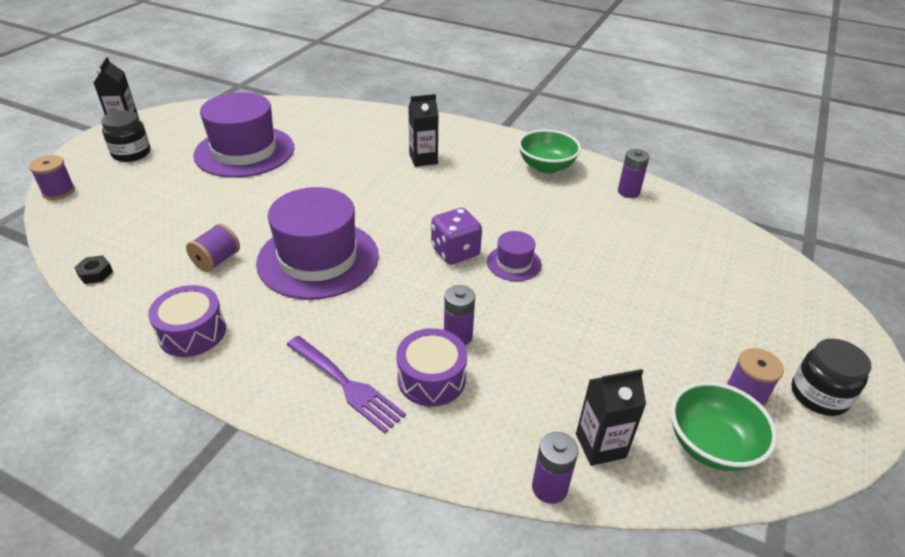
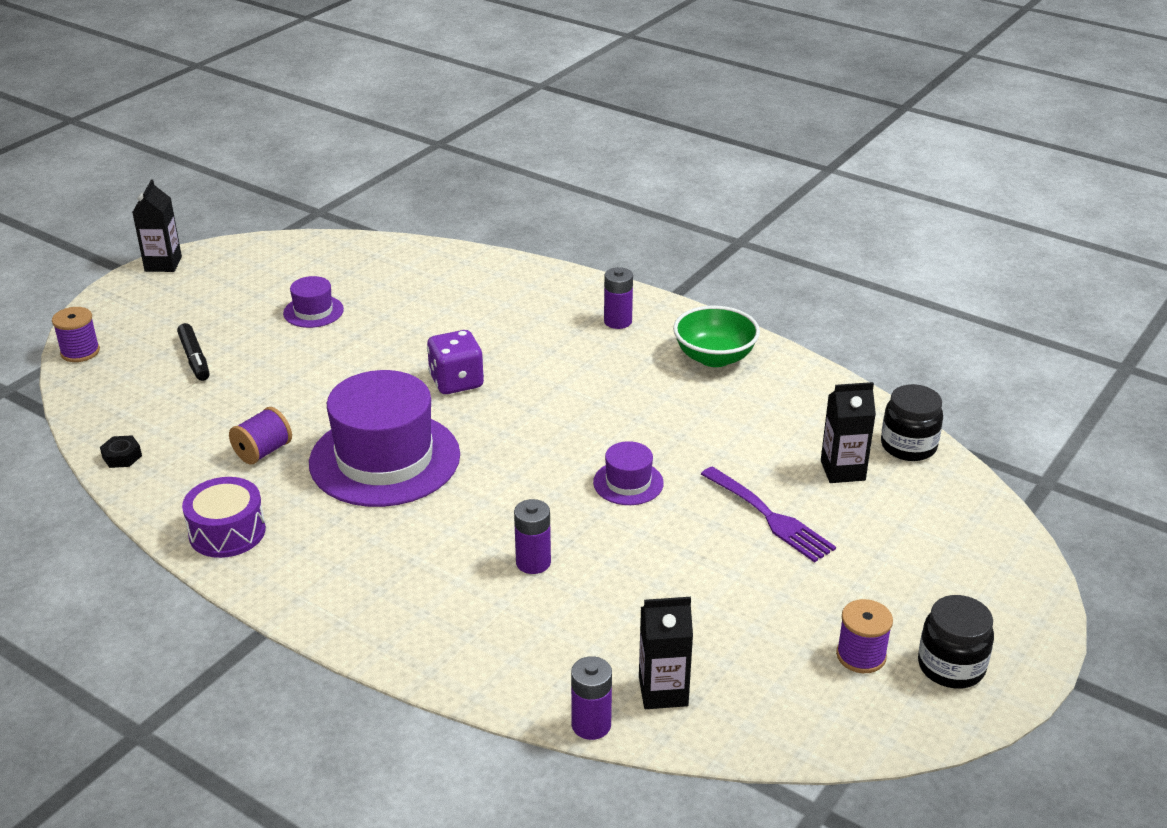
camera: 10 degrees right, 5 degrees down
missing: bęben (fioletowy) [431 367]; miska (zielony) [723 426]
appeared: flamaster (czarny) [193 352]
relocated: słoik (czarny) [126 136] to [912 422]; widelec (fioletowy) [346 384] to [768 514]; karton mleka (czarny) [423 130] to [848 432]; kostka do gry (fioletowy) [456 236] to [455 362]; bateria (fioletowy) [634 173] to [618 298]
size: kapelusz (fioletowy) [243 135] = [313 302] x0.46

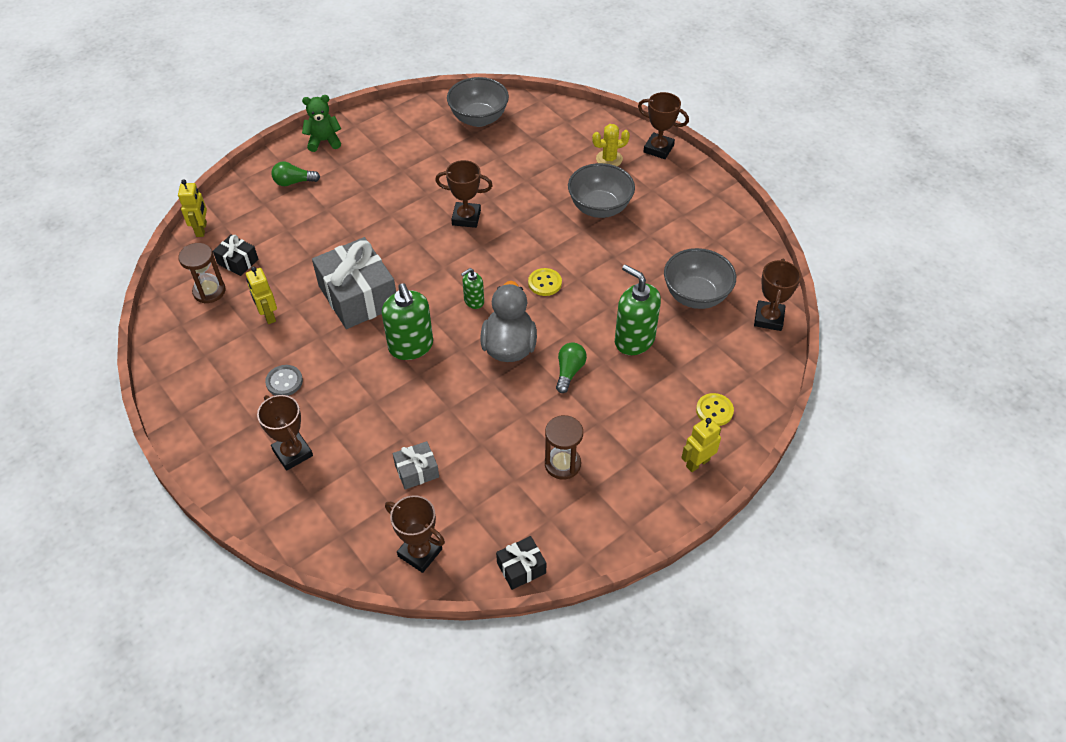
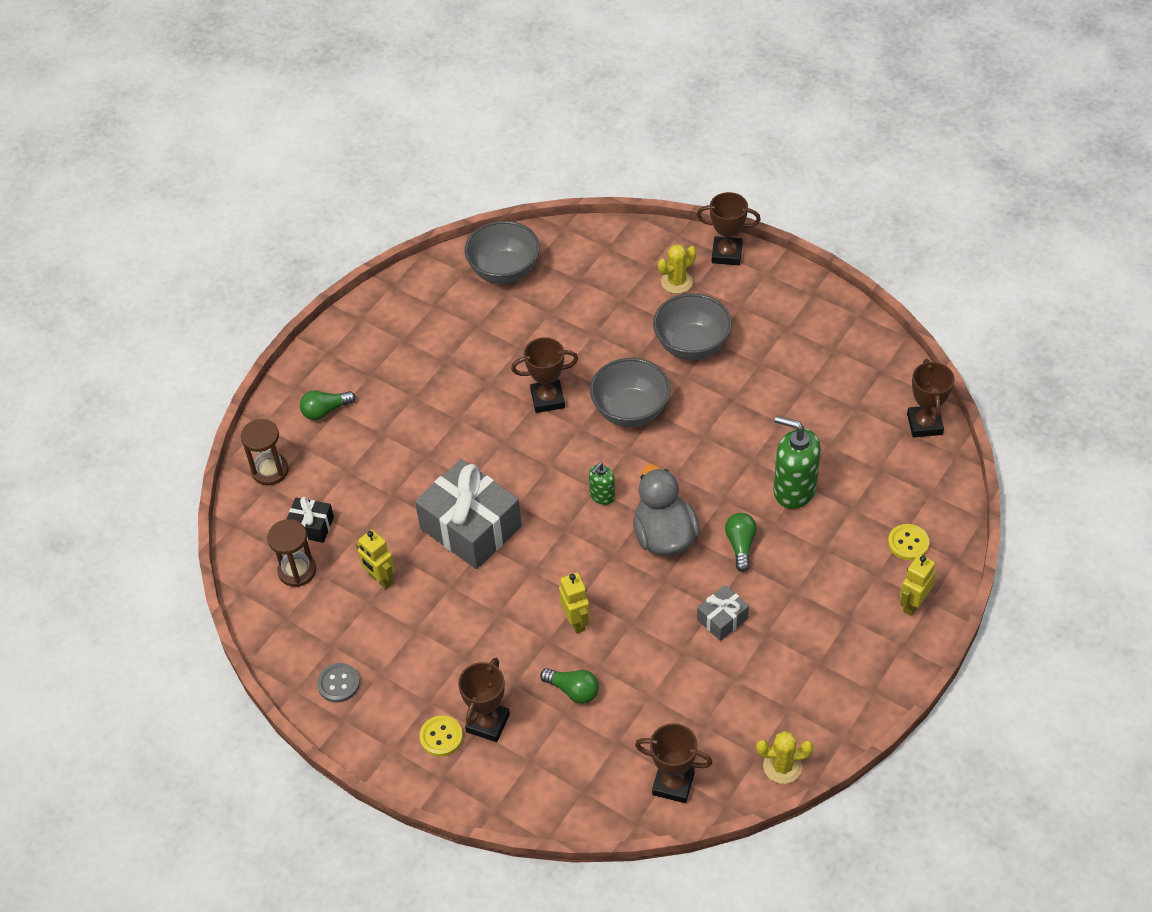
camera: 15 degrees left, 0 degrees up
missing: miś (zielony) [321 123]; dozownik mydła (zielony) [407 321]
appeared: żarówka (zielony) [569 686]
relocated: robot (żółty) [192 208] to [574 603]; guzik (szary) [284 380] to [338 683]; prezent (szary) [416 465] to [723 613]; guzik (żółty) [545 282] to [441 736]; klepsydra (brązowy) [564 447] to [265 452]; miska (szary) [700 278] to [630 392]
exchanged: prezent (czarny) [521 563] to kaktus (żółty) [784 757]
spun: puchar (brązowy) [285 433] = [484 700] 75 degrees clockwise

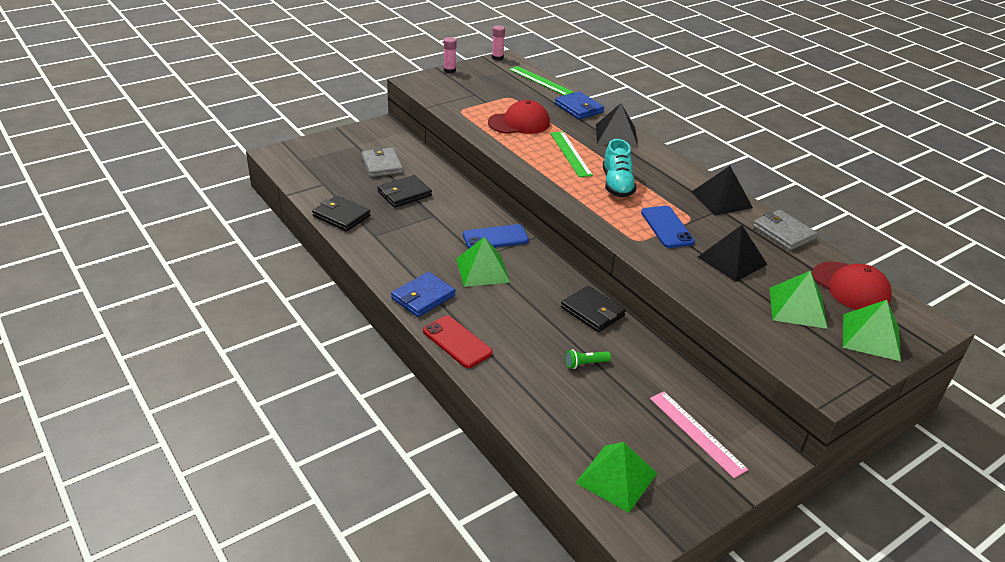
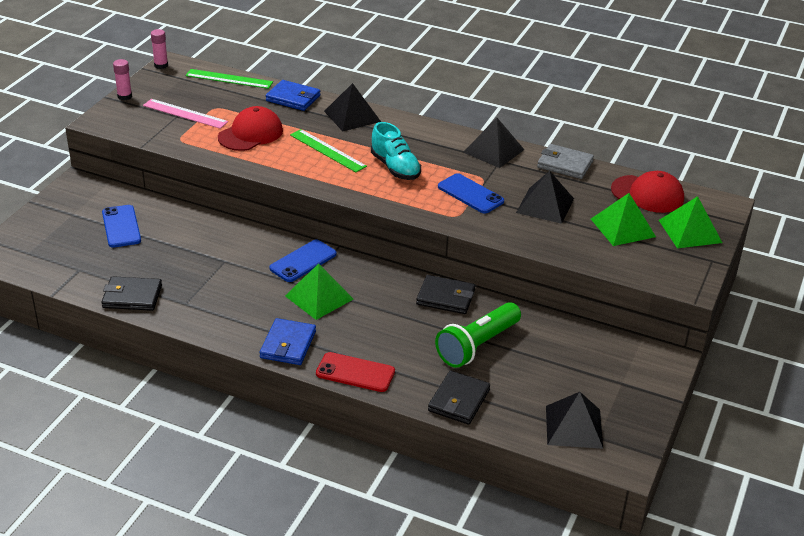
camera: 30 degrees left, 0 degrees up
relocated: portfel (czarny) [404 191] to [459 398]; linijka (różowy) [699 434] to [185 114]
exchanged: portfel (szary) [382 162] to telefon (niebieski) [121 226]
colour: piramida (zielony) [616 477] to piramida (czarny) [574 420]
size: latarka (zielony) [588 359] = [478 335] x2.30

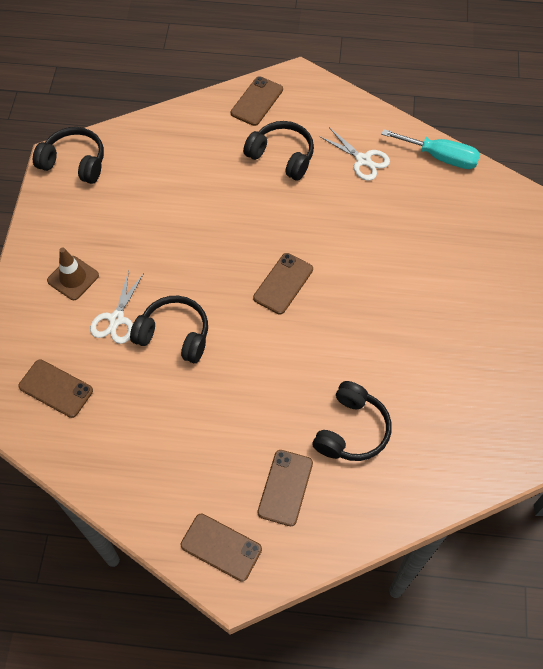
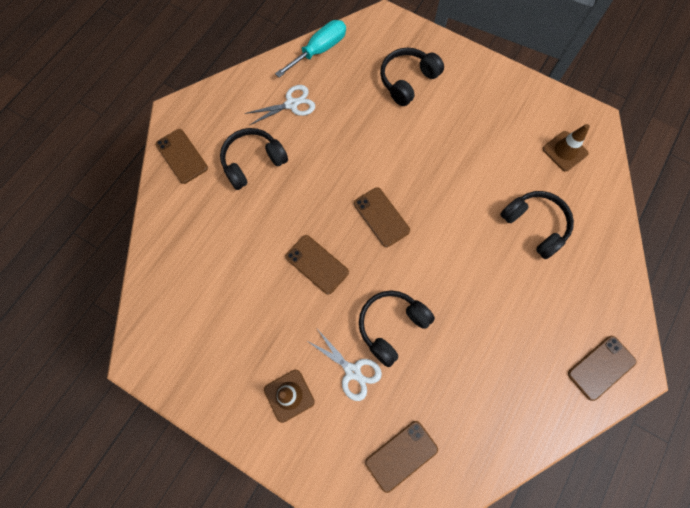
camera: 65 degrees left, 10 degrees up
appeared: pachołek (brązowy) [566 147]
relocated: słuchawki (czarny) [68 155] to [412 77]; telefon (brązowy) [285 488] to [317 265]

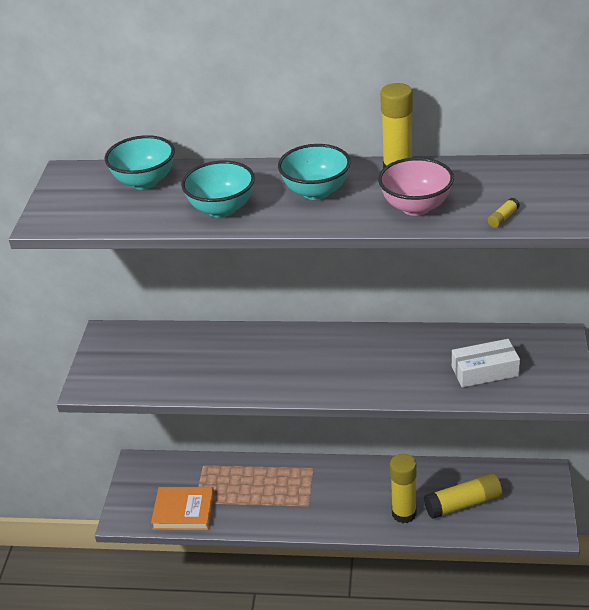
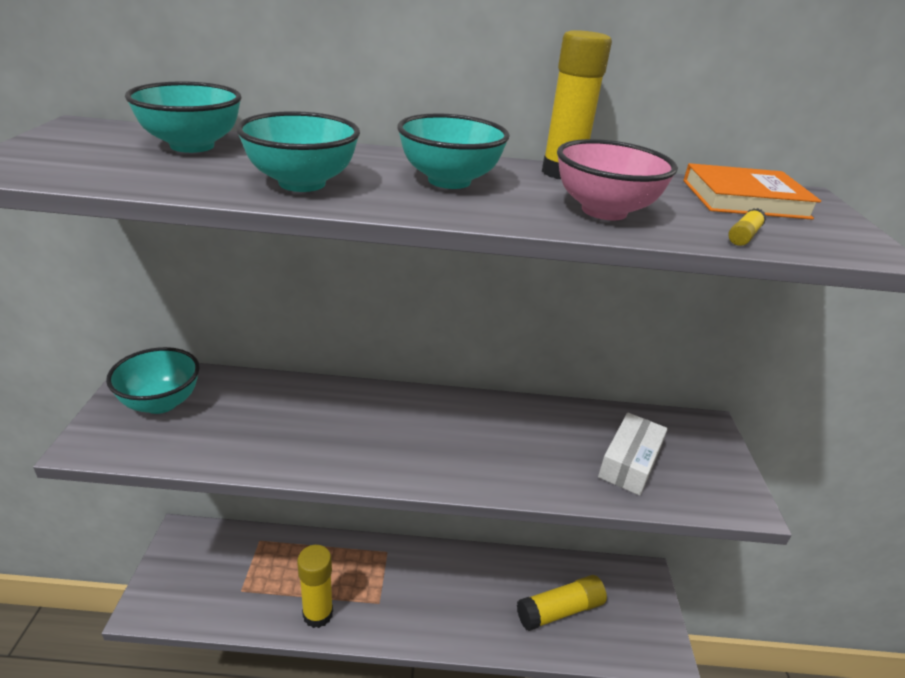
camera: 10 degrees left, 5 degrees down
appeared: miska (turkusowy) [153 380]
relocated: książka (pomarańczowy) [182 508] to [752 191]; klej w sztyfcie (żółty) [403 488] to [315 586]
spun: pudełko (biały) [486 363] = [633 454] 45 degrees counterclockwise

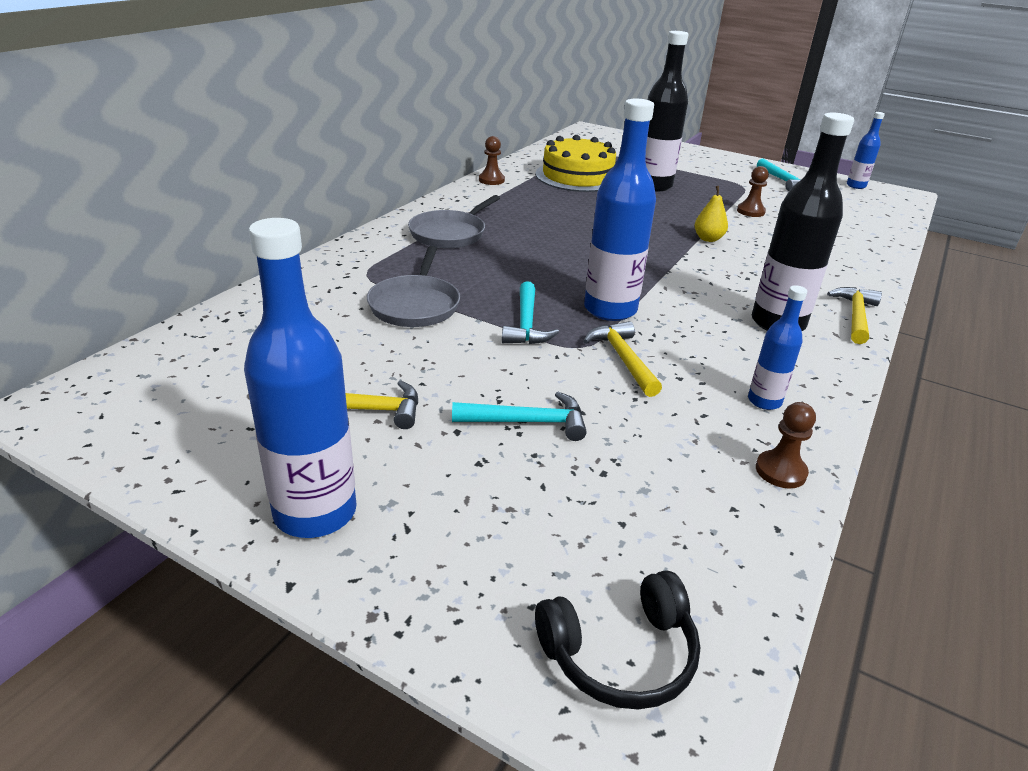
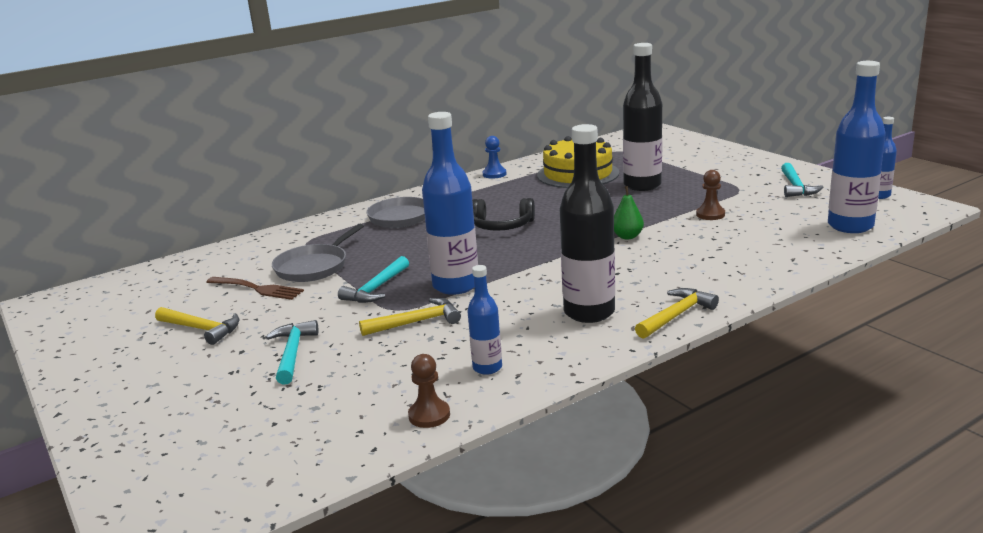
camera: 30 degrees right, 10 degrees down
appeared: widelec (brązowy) [255 288]
relocated: butelka (niebieski) [300 378] to [857 147]; słuchawki (czarny) [617 640] to [503 214]
colour: pionek (brązowy) [492 160] to pionek (niebieski) [494 157]; gruszka (żółty) [711 214] to gruszka (zielony) [629 212]
spun: młotek (turkusowy) [519 416] = [292 352] 120 degrees counterclockwise; młotek (żółty) [622 359] = [410 317] 60 degrees clockwise

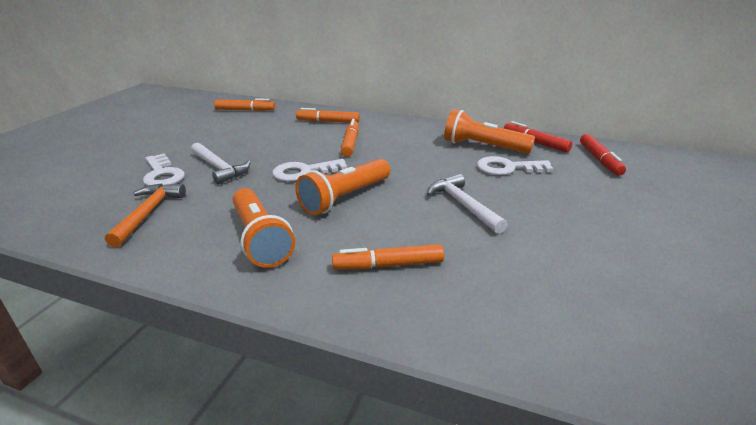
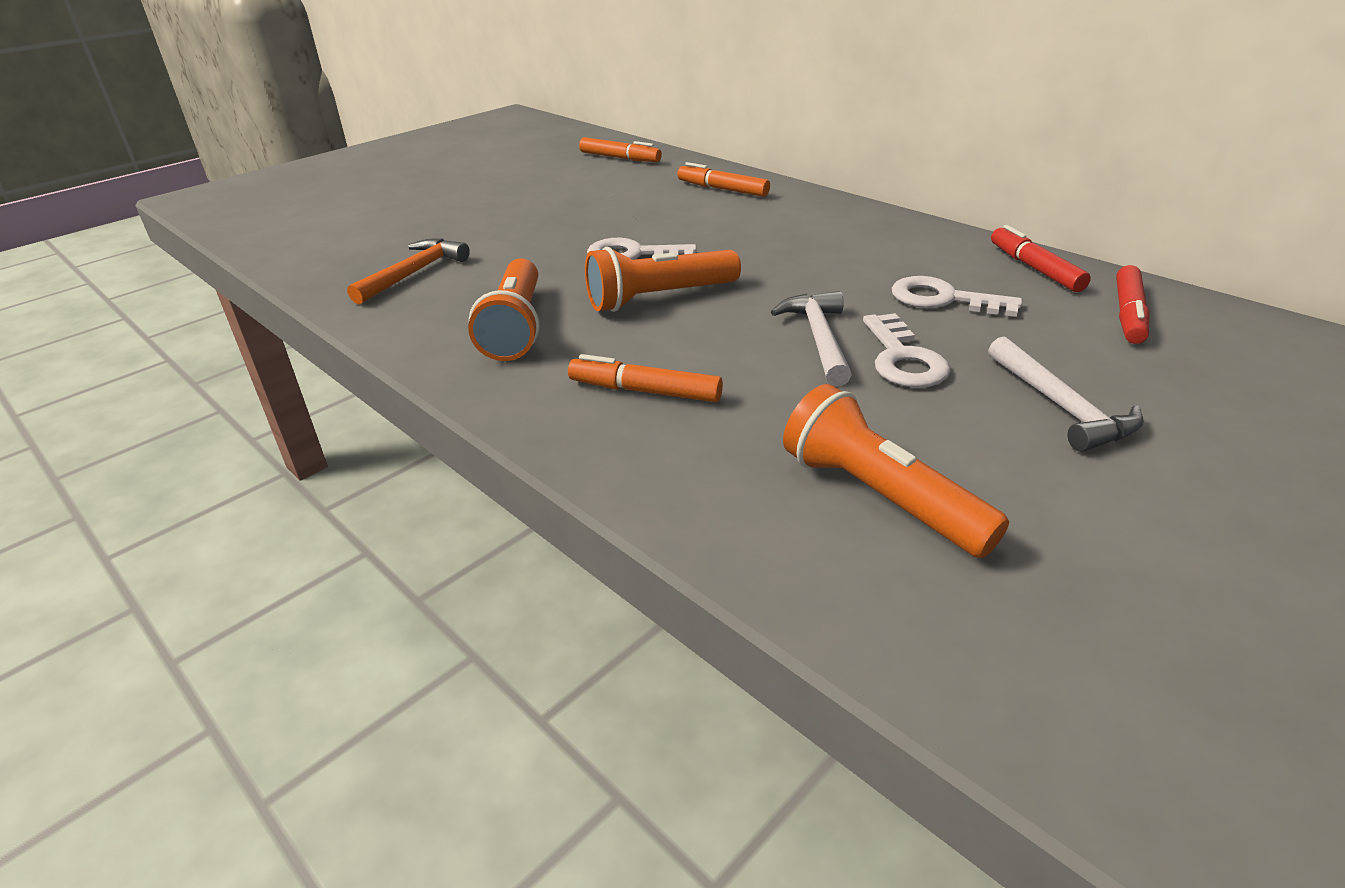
camera: 25 degrees right, 5 degrees up
missing: flamaster (pomarańczowy) [350 138]
relocated: klucz (biały) [164 170] to [907 350]; młotek (biały) [221 163] to [1066 394]; latarka (pomarańczowy) [489 131] to [896 471]

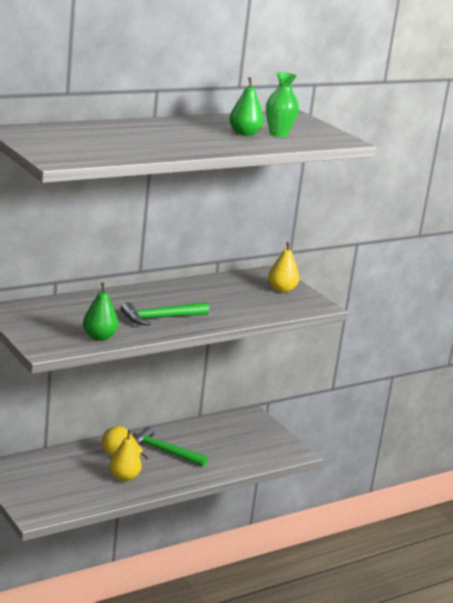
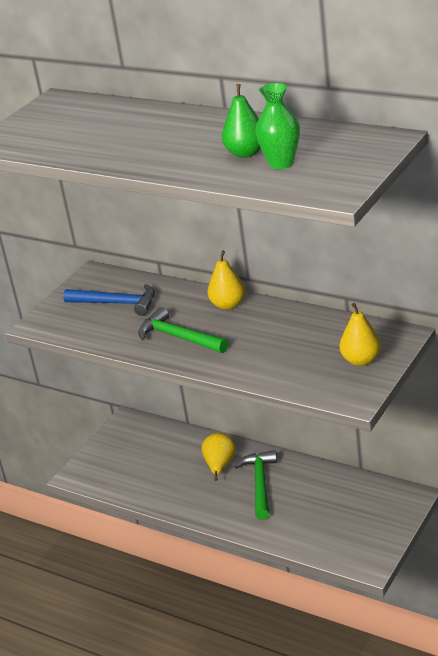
camera: 70 degrees right, 10 degrees up
missing: gruszka (zielony) [101 311]
appeared: młotek (niebieski) [109 300]
relocated: gruszka (żółty) [125 455] to [226 280]

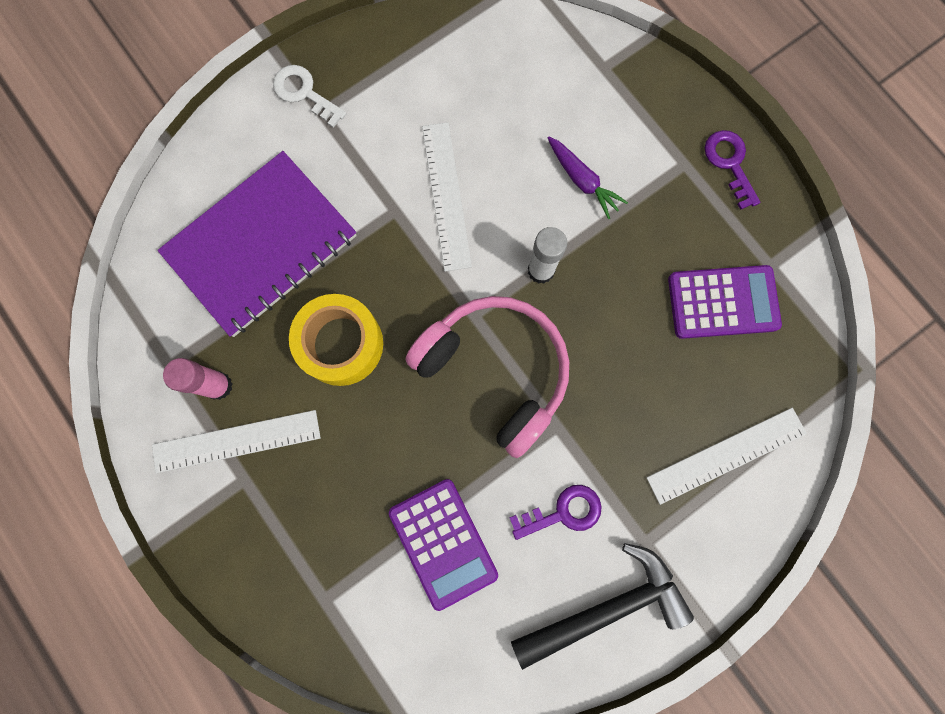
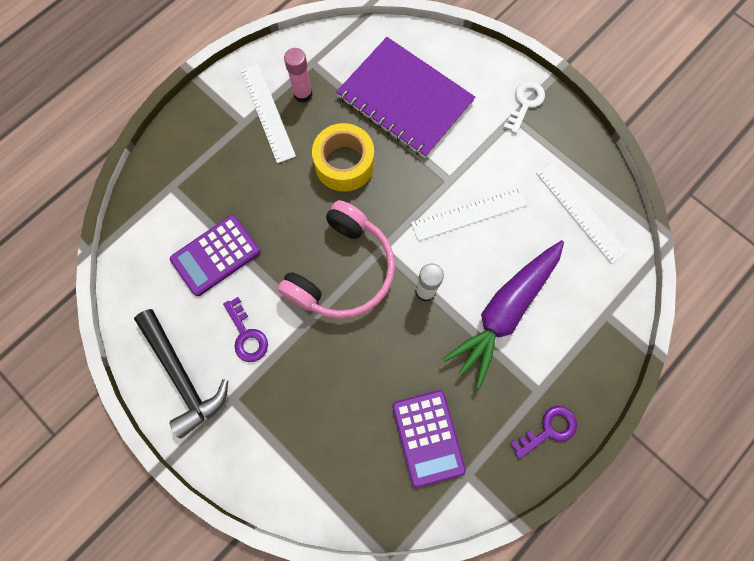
camera: 80 degrees right, 5 degrees down
relocated: linijka (biały) [726 456] to [582 213]
size: marchewka (fioletowy) [588 178] = [503 314] x2.09

